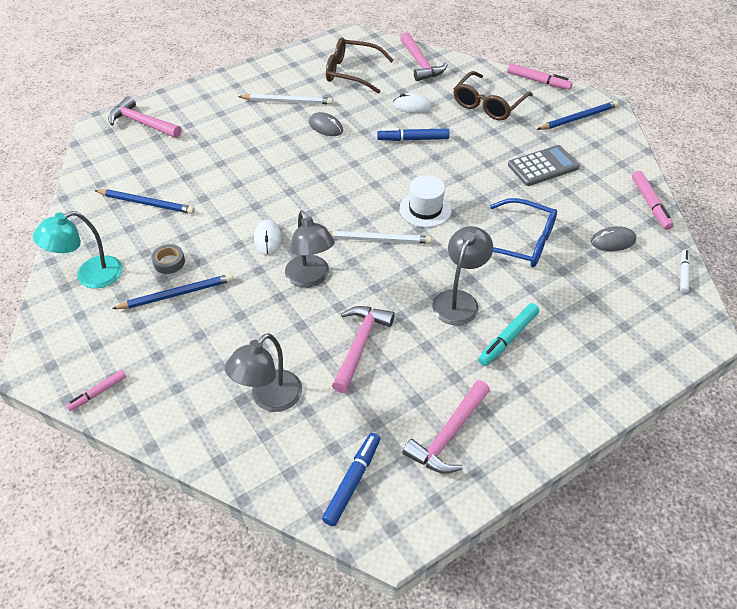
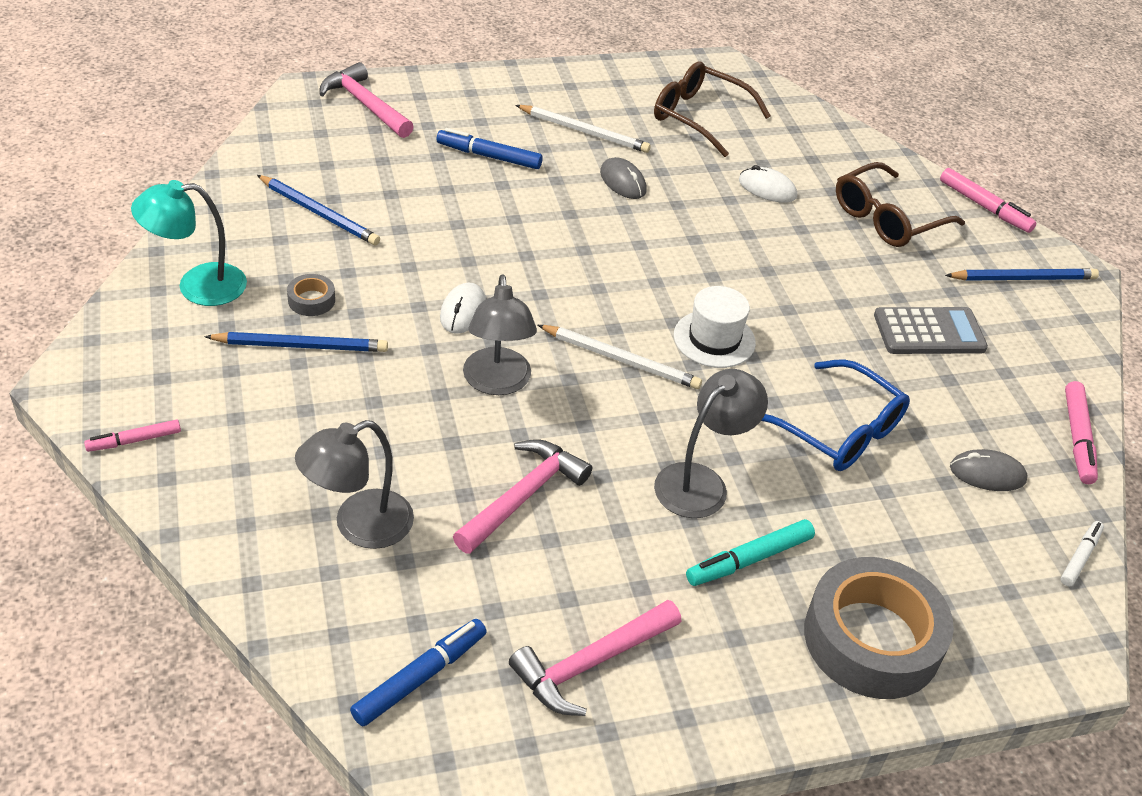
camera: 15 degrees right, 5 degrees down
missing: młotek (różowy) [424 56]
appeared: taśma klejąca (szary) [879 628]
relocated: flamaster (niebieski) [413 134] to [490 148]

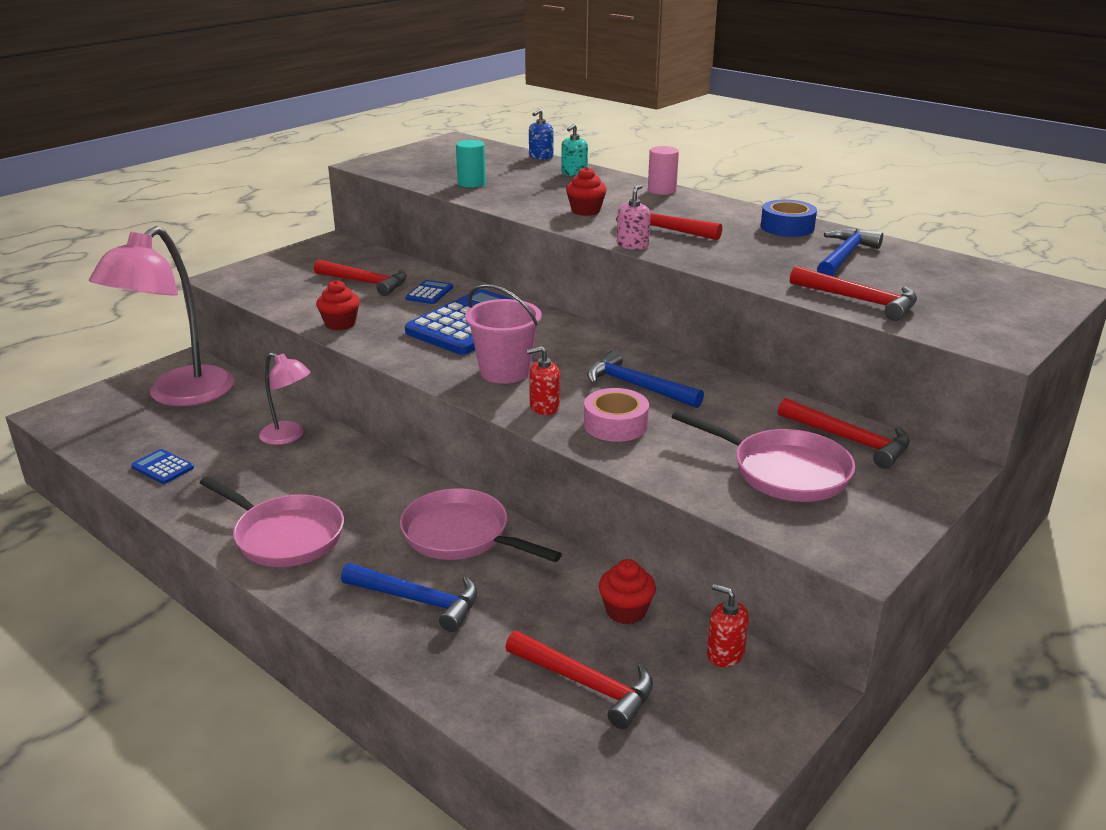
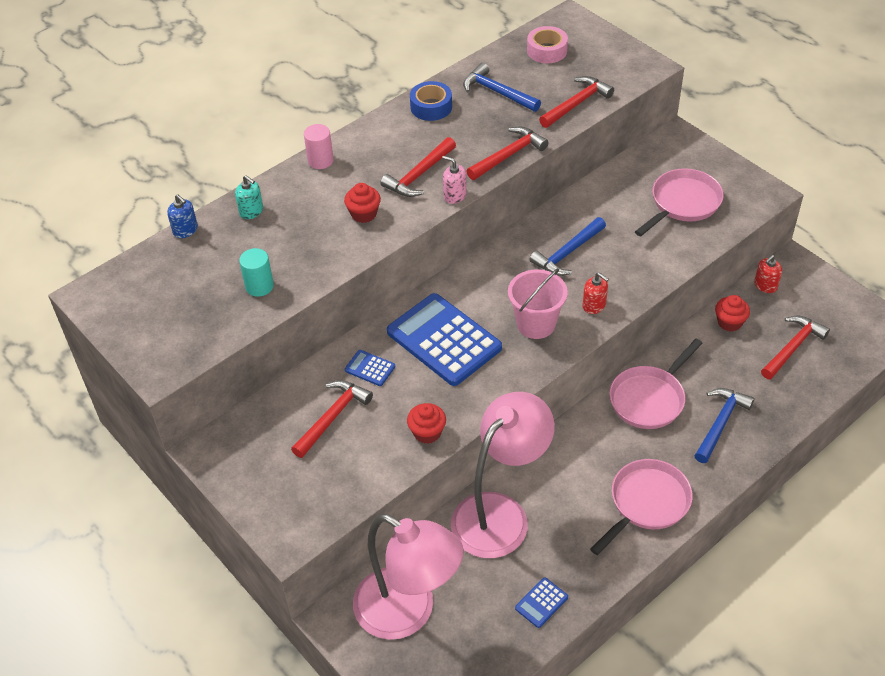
camera: 80 degrees left, 20 degrees up
relocated: taśma klejąca (różowy) [616 415] to [547 44]; młotek (czerwony) [844 433] to [508 153]
spun: dozownik mydła (czerwony) [543 380] = [596 293] 45 degrees counterclockwise
size: lampka (różowy) [285 398] = [503 475] x2.01

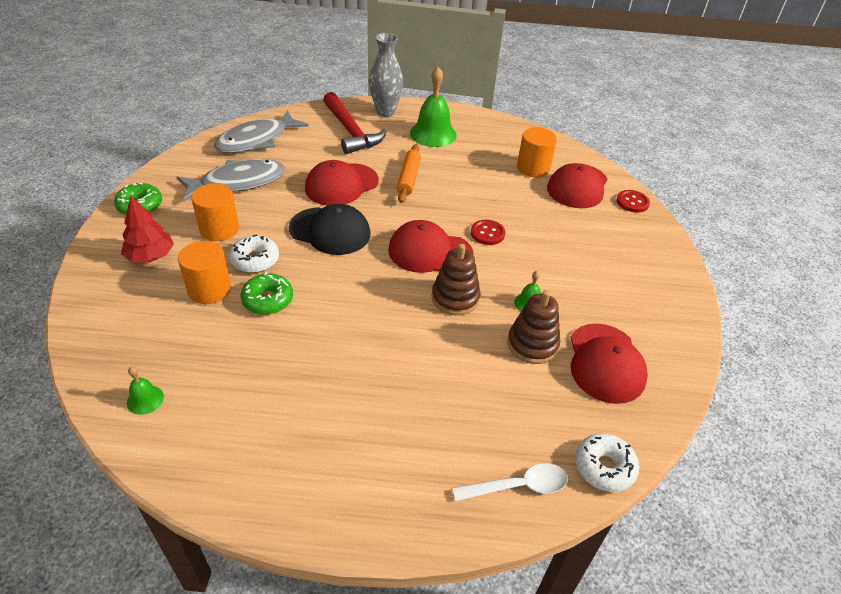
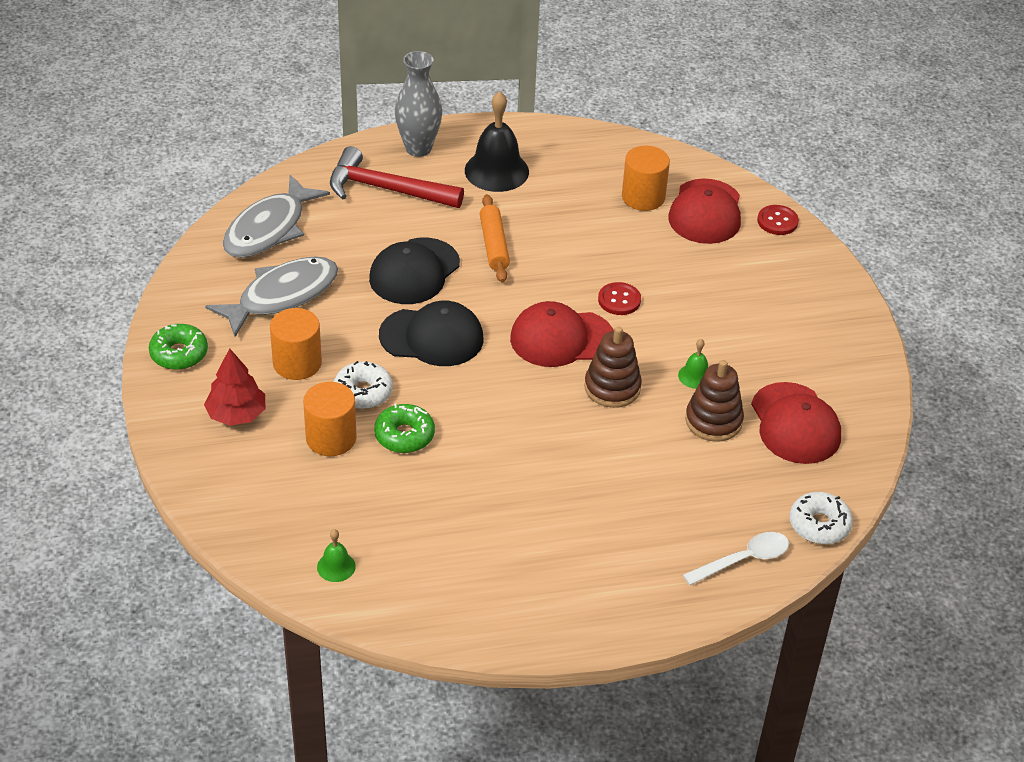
camera: 15 degrees left, 0 degrees up
colour: czapka (czerwony) [342 183] to czapka (czarny) [414 271]; dzwonek (zielony) [433 107] to dzwonek (czarny) [497 141]
spun: młotek (czerwony) [355 123] = [397 177] 150 degrees clockwise

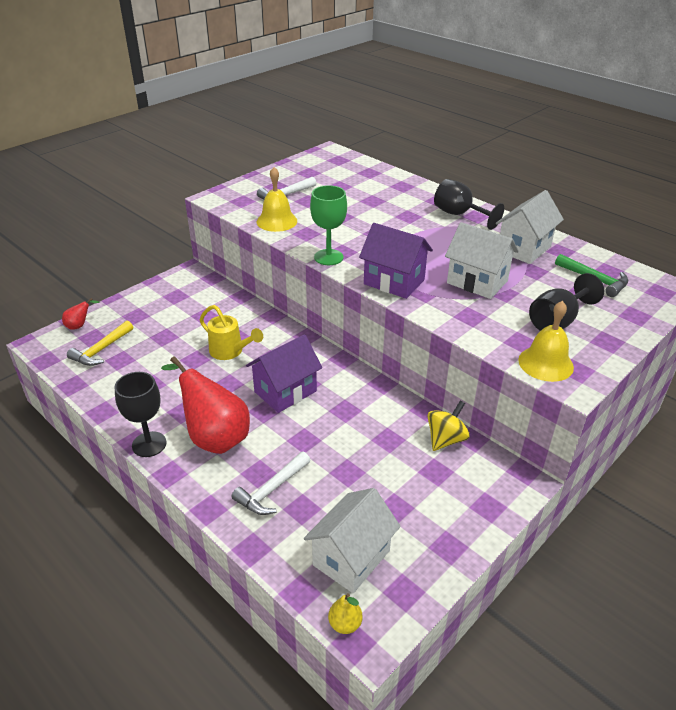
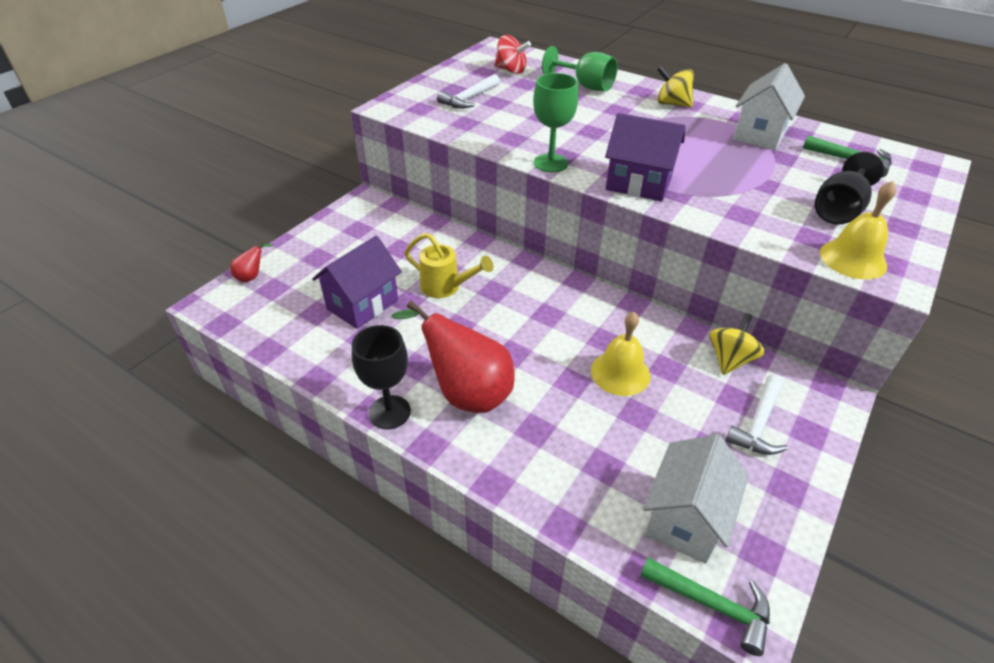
camera: 10 degrees left, 5 degrees up
missing: młotek (żółty) [100 343]; domek (biały) [482 260]
appeared: bączek (czerwony) [512 54]; kielich (zielony) [580 68]
relocated: młotek (biały) [271 483] to [756 415]; domek (fioletowy) [284 373] to [357 282]; dzwonek (żółty) [277 199] to [620 354]
exchanged: gruszka (żółty) [345 613] to młotek (zielony) [705 606]; kielich (czarny) [469 204] to bączek (żółty) [675 87]

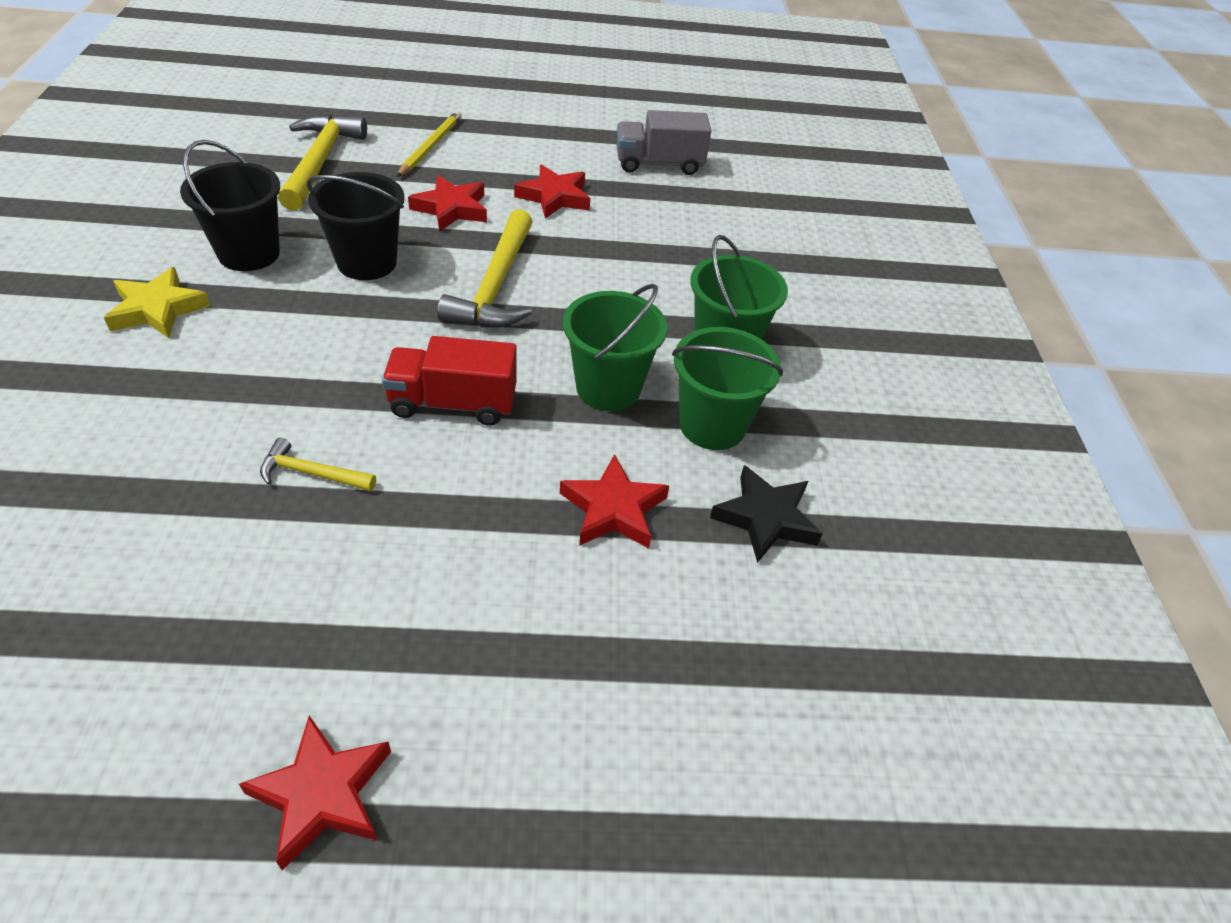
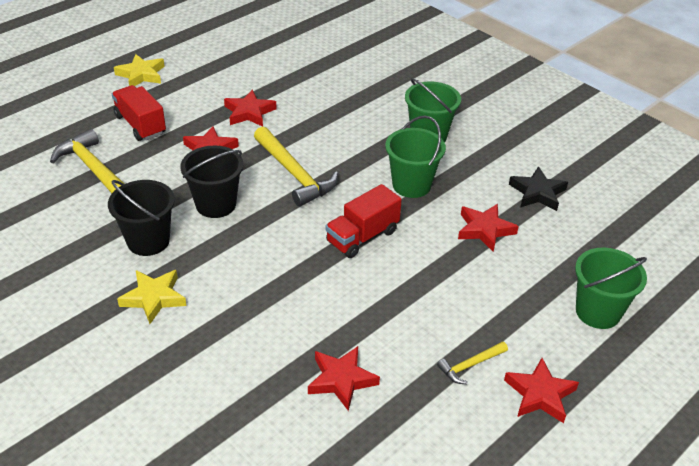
camera: 40 degrees left, 5 degrees down
missing: ciężarówka (szary) [663 142]
appeared: gwiazda (żółty) [139 70]; gwiazda (czerwony) [344 378]
relocated: młotek (żółty) [318 464] to [472 362]; wiadro (zielony) [727 388] to [611 288]
exchanged: ołówek (żółty) [429 144] to ciężarówka (czerwony) [139 113]

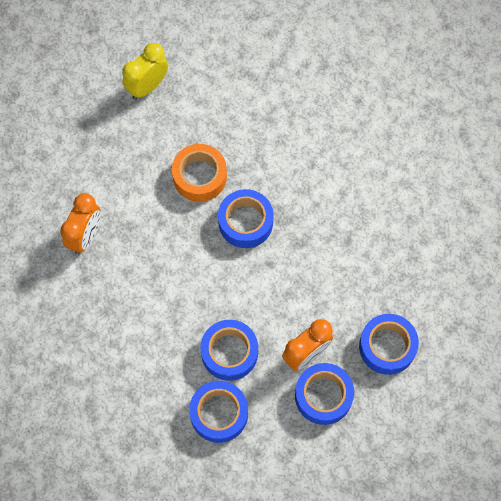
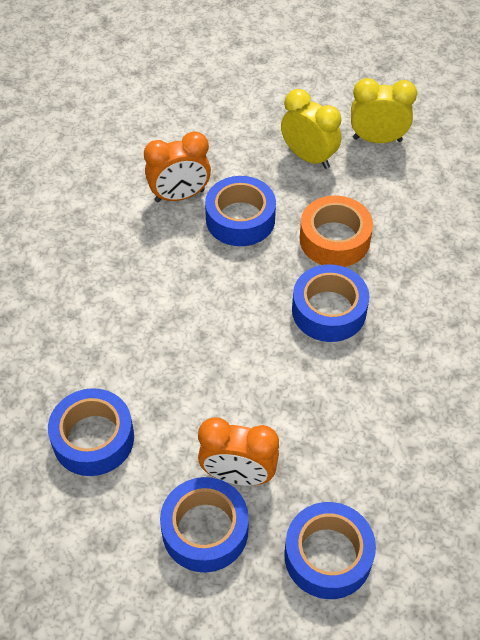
camera: 50 degrees right, 15 degrees down
appeared: budzik (żółty) [311 129]
relocated: taśma klejąca (niebieski) [229 350] to [240 211]

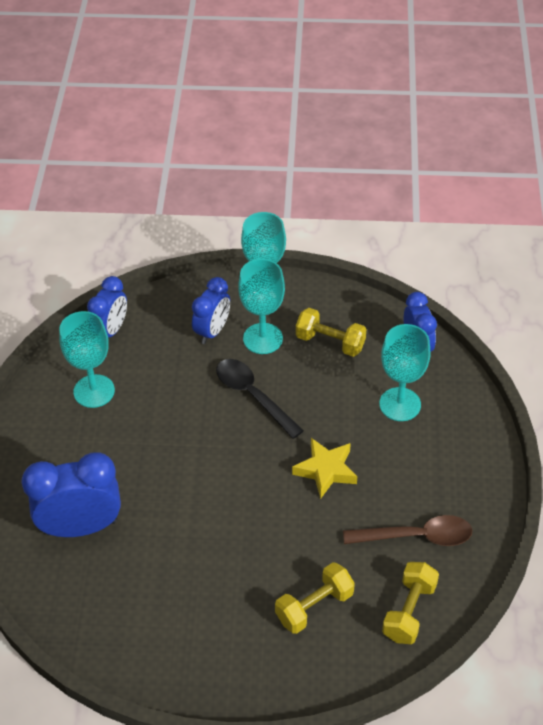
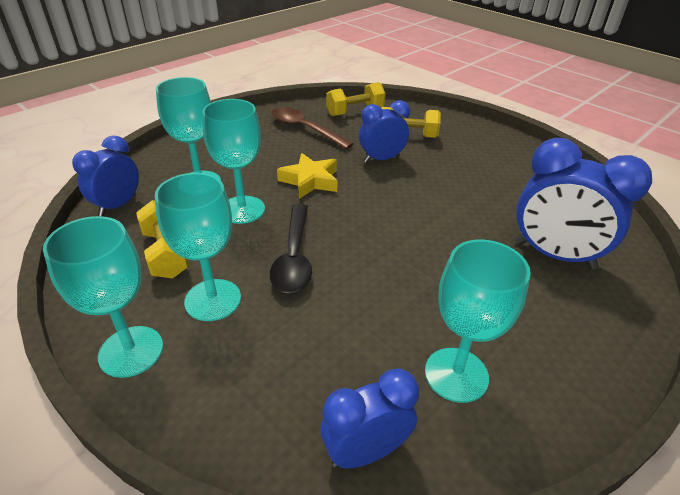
camera: 140 degrees left, 10 degrees down
appeared: kielich (turkusowy) [233 161]
relocated: budzik (niebieski) [211 310] to [384 131]

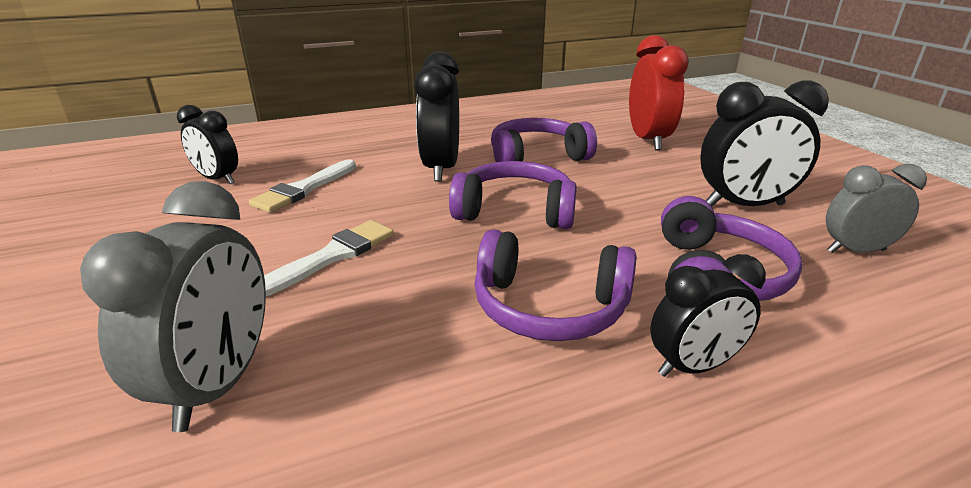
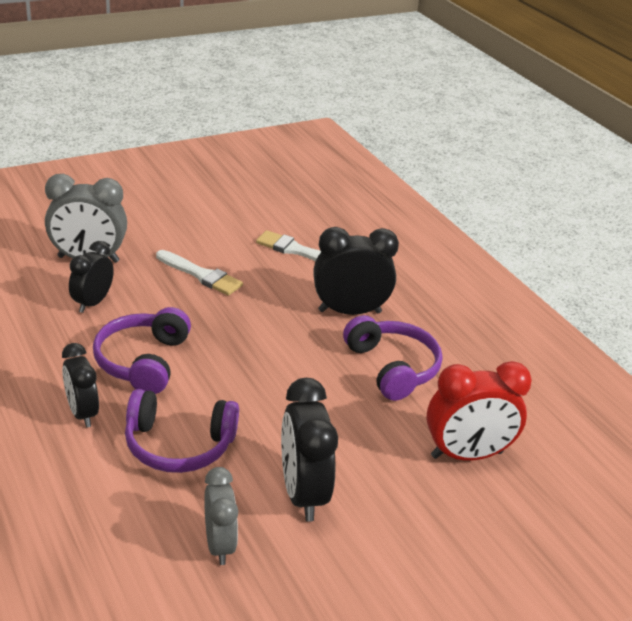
camera: 80 degrees right, 5 degrees up
missing: słuchawki (fioletowy) [513 195]
relocated: budzik (czarny) [207 144] to [91 277]

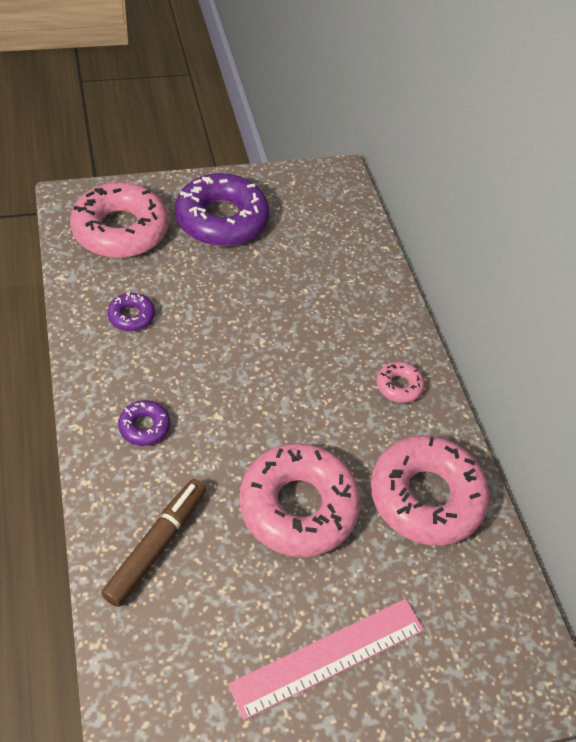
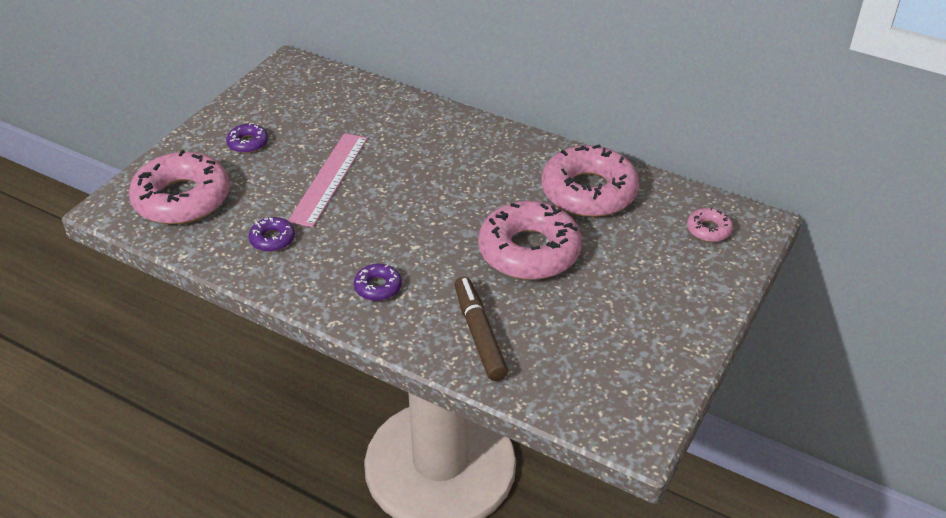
camera: 40 degrees left, 10 degrees down
relocated: linijka (różowy) [326 659] to [328 180]; donut (różowy) [400 382] to [710 224]
size: donut (fioletowy) [222 209] = [247 138] x0.45

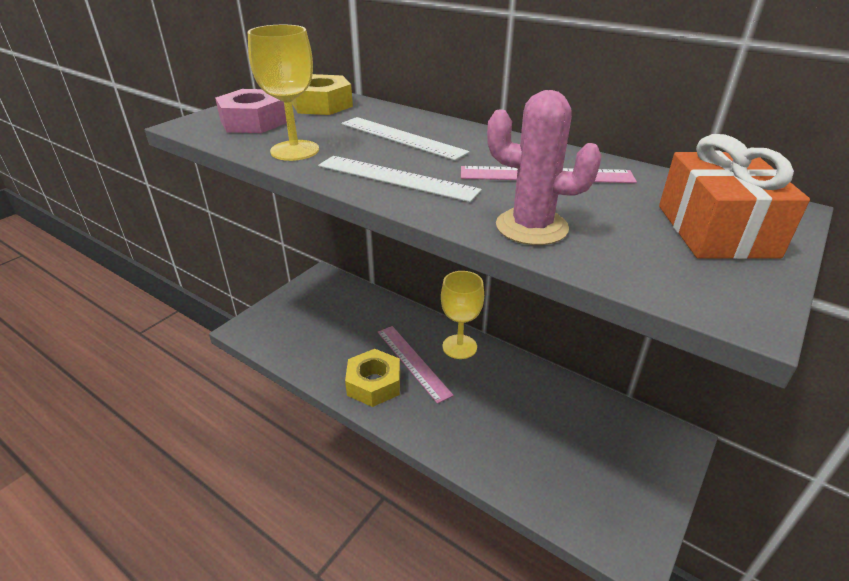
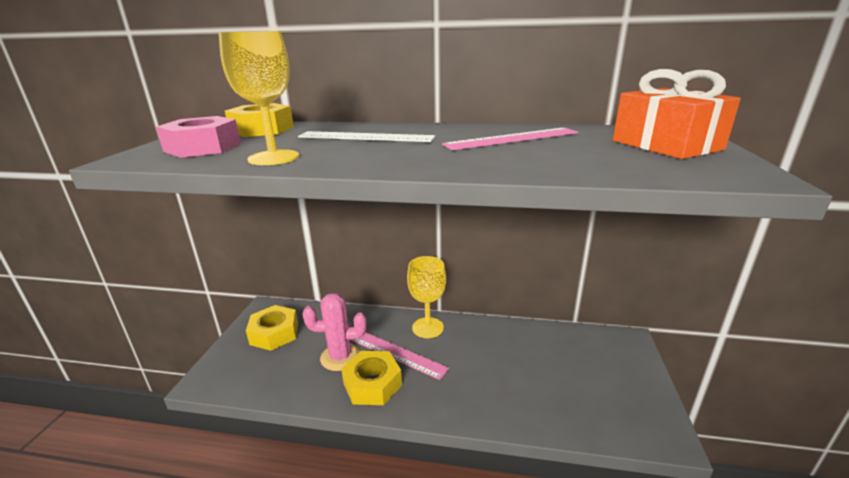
camera: 25 degrees left, 10 degrees down
missing: linijka (biały) [400 179]
appeared: nakrętka (żółty) [272 328]
relocated: kaktus (różowy) [544 167] to [334 332]

